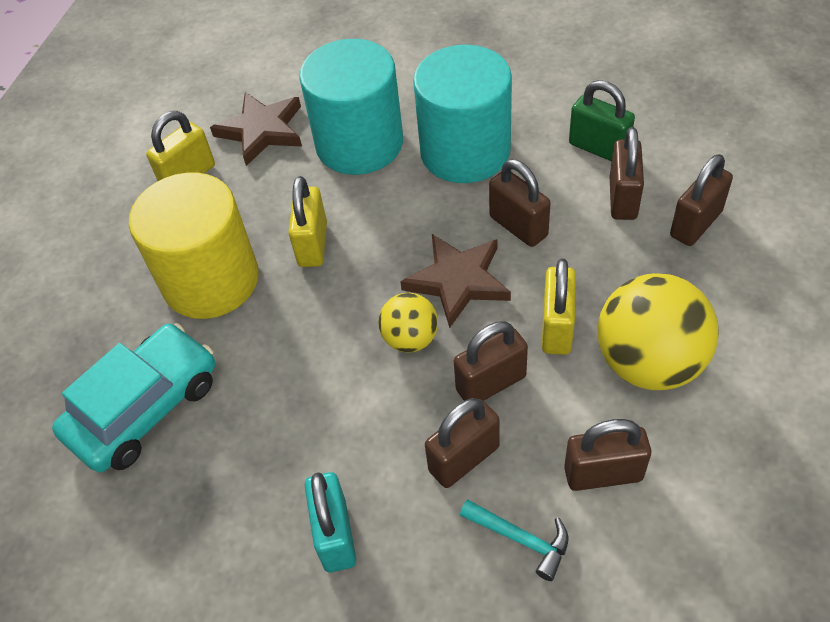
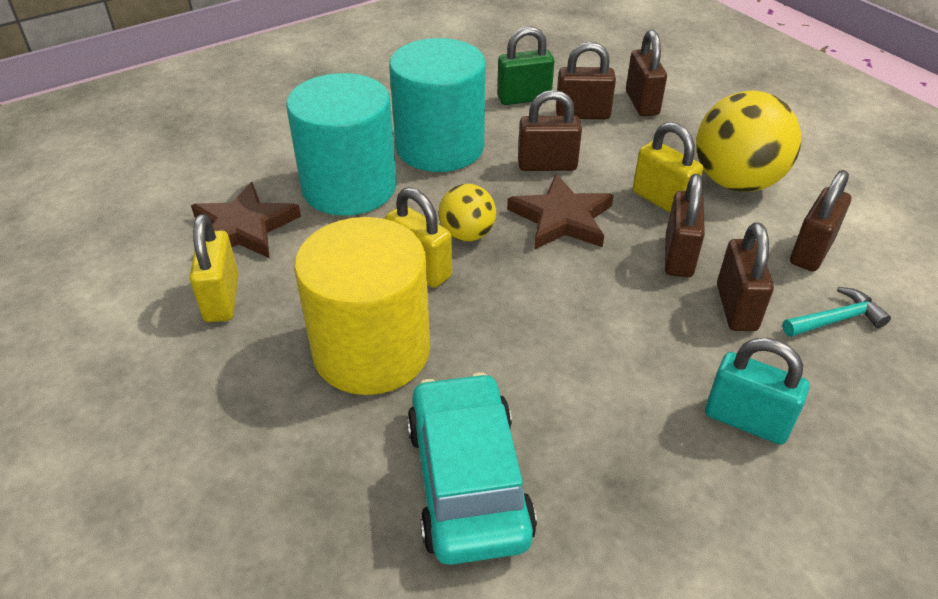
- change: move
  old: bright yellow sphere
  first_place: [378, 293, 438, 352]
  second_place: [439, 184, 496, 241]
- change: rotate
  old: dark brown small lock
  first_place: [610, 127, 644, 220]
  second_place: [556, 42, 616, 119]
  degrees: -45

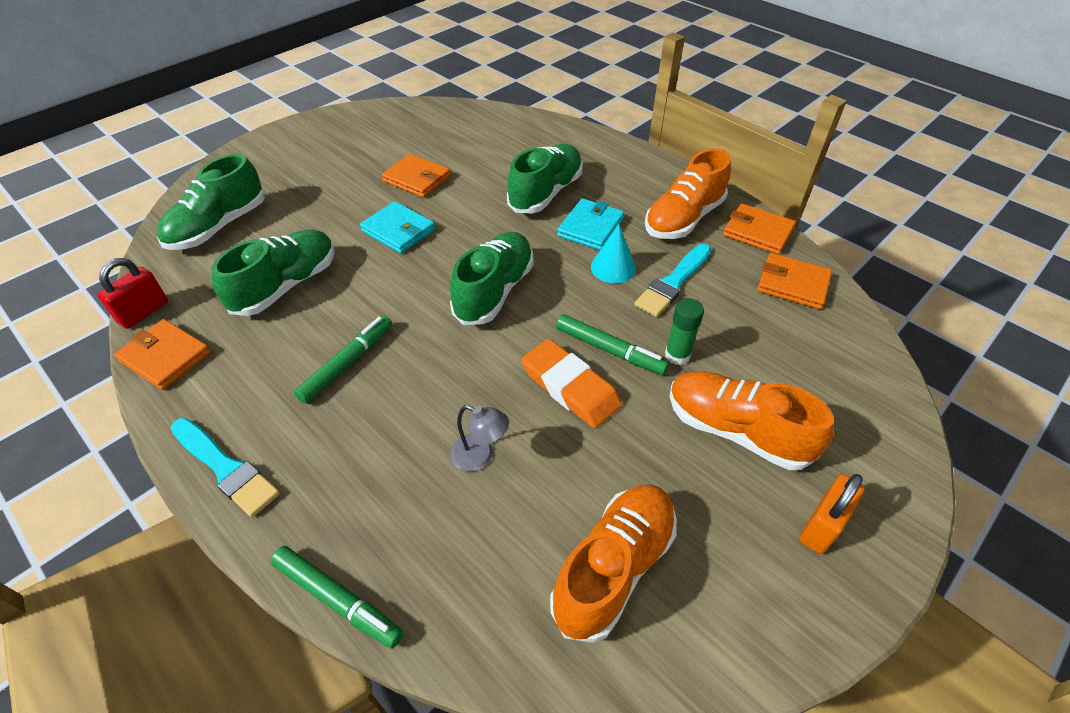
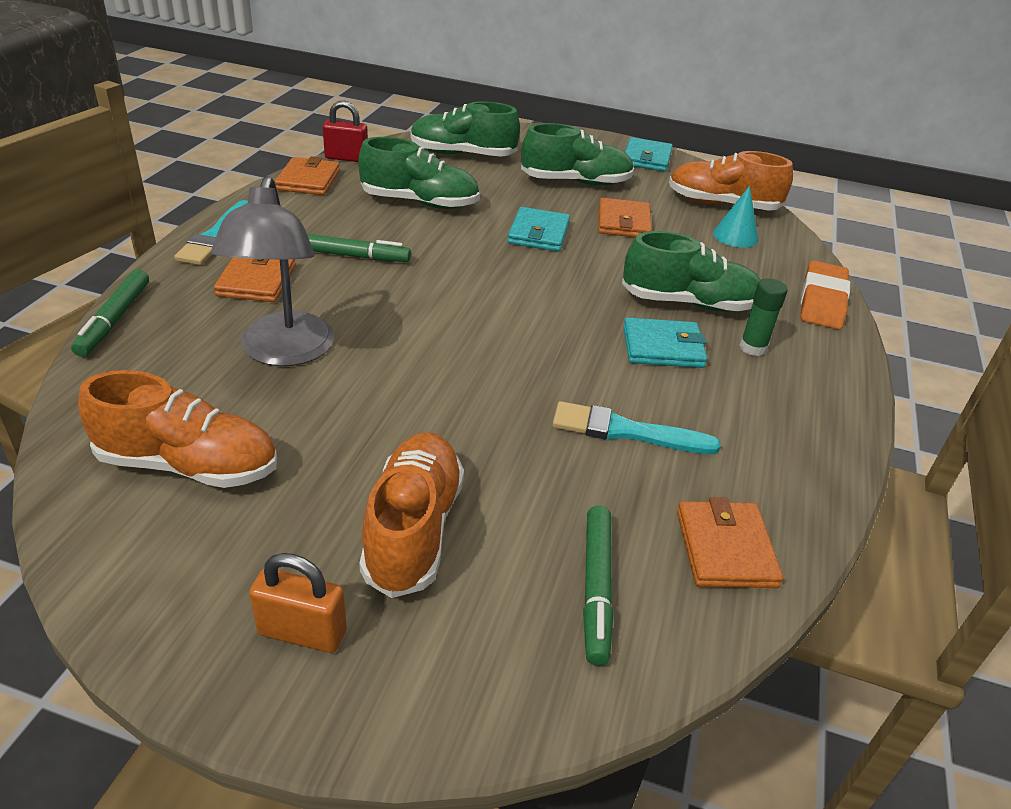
- change: move
  old: green shoe
  first_place: [450, 232, 534, 325]
  second_place: [521, 123, 634, 186]
- change: resize
  old: grey lamp
  first_place: [450, 405, 509, 472]
  second_place: [211, 176, 334, 366]
  factor: 2.13
- change: move
  old: orange pencil eraser
  first_place: [521, 339, 622, 429]
  second_place: [800, 260, 850, 330]
- change: move
  old: green marker pen
  first_place: [556, 314, 669, 375]
  second_place: [583, 506, 614, 666]
- change: move
  old: teal solid cone
  first_place: [591, 224, 636, 283]
  second_place: [713, 186, 758, 248]
- change: move
  old: orange shoe
  first_place: [645, 149, 731, 239]
  second_place: [669, 151, 793, 211]
- change: move
  old: green glue
  first_place: [665, 298, 704, 365]
  second_place: [739, 278, 788, 356]
- change: move
  old: orange billfold
  first_place: [723, 203, 796, 255]
  second_place: [214, 258, 295, 302]
- change: insert
  new: teal billfold
  second_place: [625, 137, 673, 172]

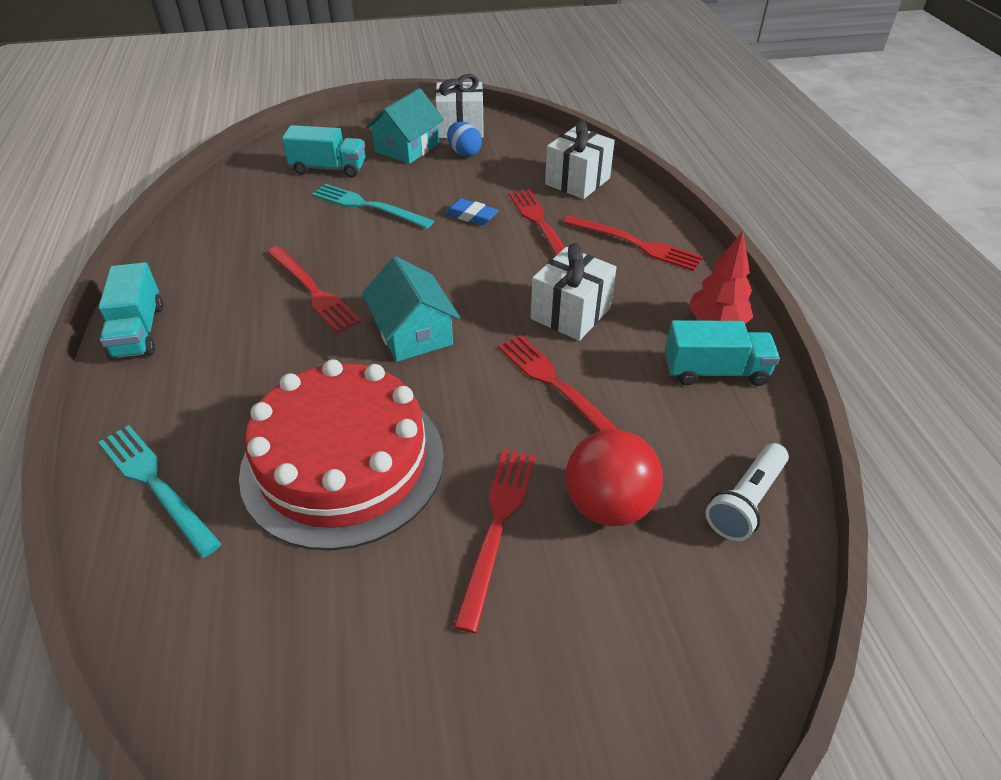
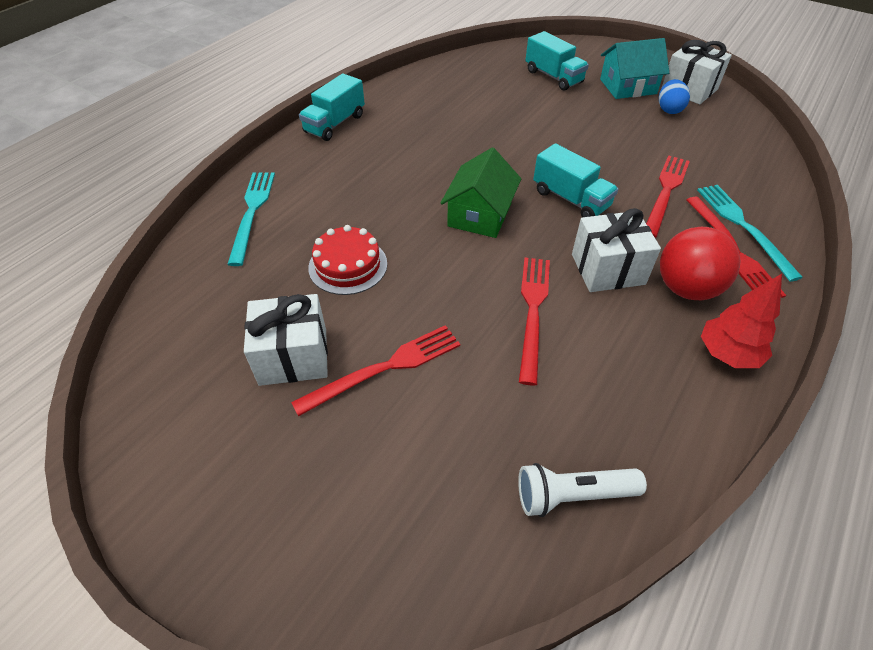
- change: resize
  old: scarlet layer cake
  first_place: [239, 359, 444, 550]
  second_place: [308, 225, 387, 295]
  factor: 0.51
- change: delete
  old: scarlet fork
  first_place: [267, 246, 361, 333]
- change: move
  old: teal fork
  first_place: [312, 184, 434, 228]
  second_place: [697, 185, 803, 282]
- change: recolor
  old: teal cottage
  new: green cottage
  first_place: [362, 256, 460, 362]
  second_place: [441, 148, 521, 238]
- change: delete
  old: cobalt pencil eraser
  first_place: [445, 198, 499, 225]
- change: move
  old: snow-white gift
  first_place: [545, 120, 615, 199]
  second_place: [244, 294, 328, 386]
- change: move
  old: scarlet sphere
  first_place: [565, 429, 663, 526]
  second_place: [660, 227, 741, 300]
- change: move
  old: teal lorry
  first_place: [665, 320, 780, 386]
  second_place: [533, 143, 618, 217]

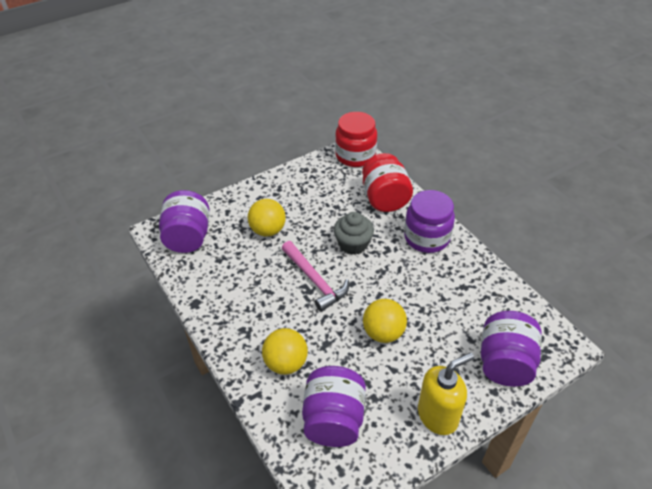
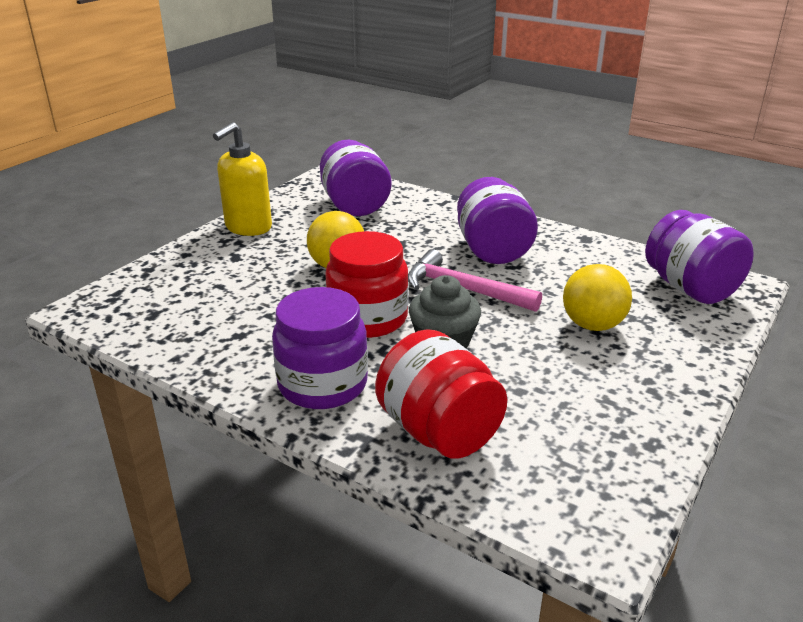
- change: delete
  old: bright yellow sphere
  first_place: [262, 328, 308, 375]
- change: move
  old: scarlet preserve jar
  first_place: [335, 112, 377, 167]
  second_place: [325, 231, 409, 338]
- change: move
  old: purple preserve jar
  first_place: [481, 311, 542, 387]
  second_place: [457, 177, 538, 264]

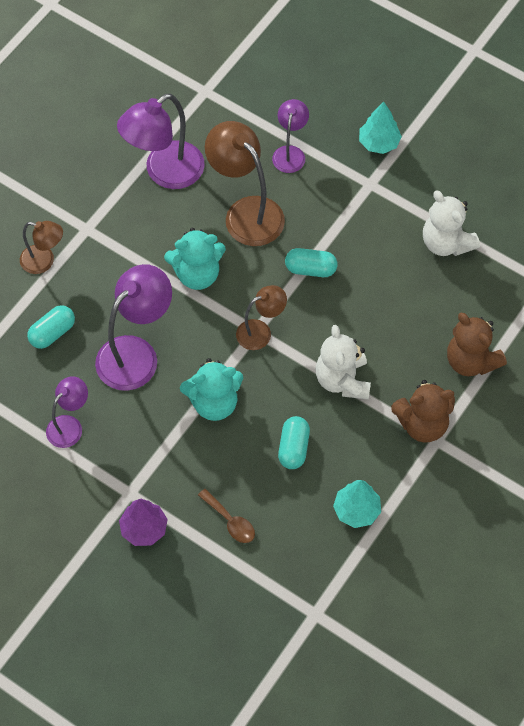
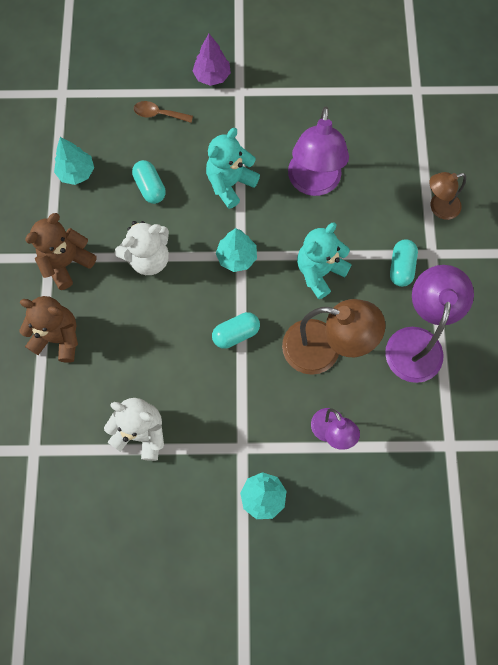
- change: move
  old: teal pill
  first_place: [27, 305, 75, 349]
  second_place: [390, 239, 418, 287]
- change: delete
  old: purple lamp
  first_place: [46, 376, 88, 448]
- change: replace
  old: dark brown lamp
  new: teal tree
  first_place: [236, 285, 287, 350]
  second_place: [216, 228, 257, 272]
- change: rotate
  old: snow-white teddy bear
  first_place: [316, 325, 371, 399]
  second_place: [115, 221, 169, 275]
  degrees: 105

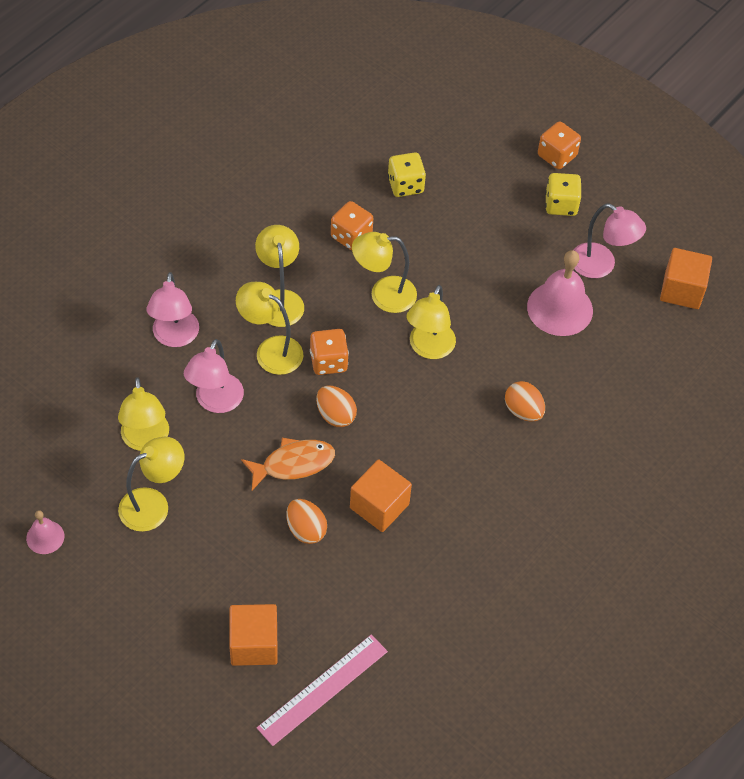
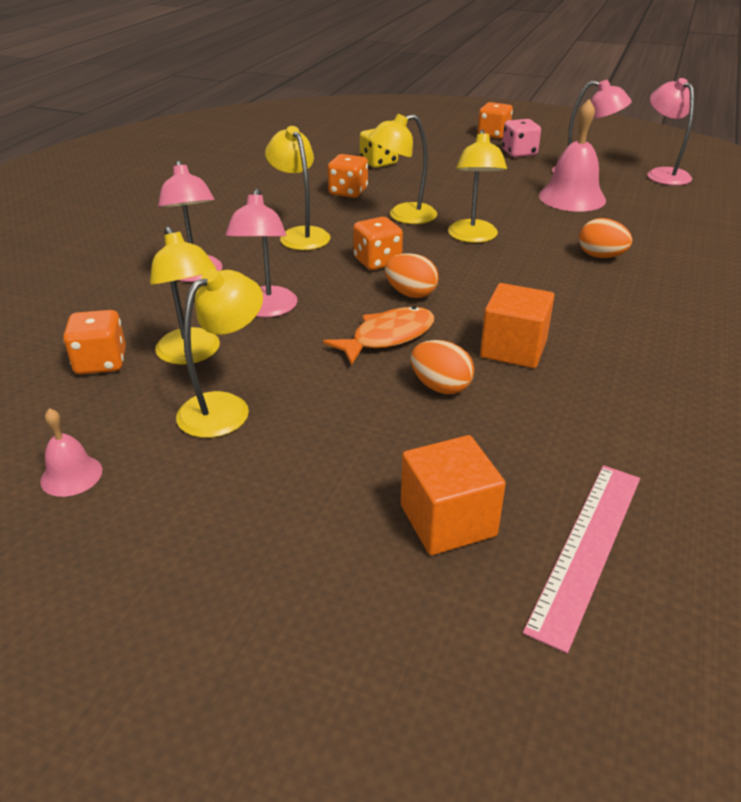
- change: delete
  old: bright yellow lamp
  first_place: [236, 282, 303, 375]
- change: recolor
  old: bright yellow dice
  new: pink dice
  first_place: [545, 173, 582, 216]
  second_place: [502, 119, 541, 157]
- change: replace
  old: orange cube
  new: pink lamp
  first_place: [660, 248, 712, 309]
  second_place: [647, 78, 694, 185]
- change: insert
  new: orange dice
  second_place: [63, 310, 126, 374]

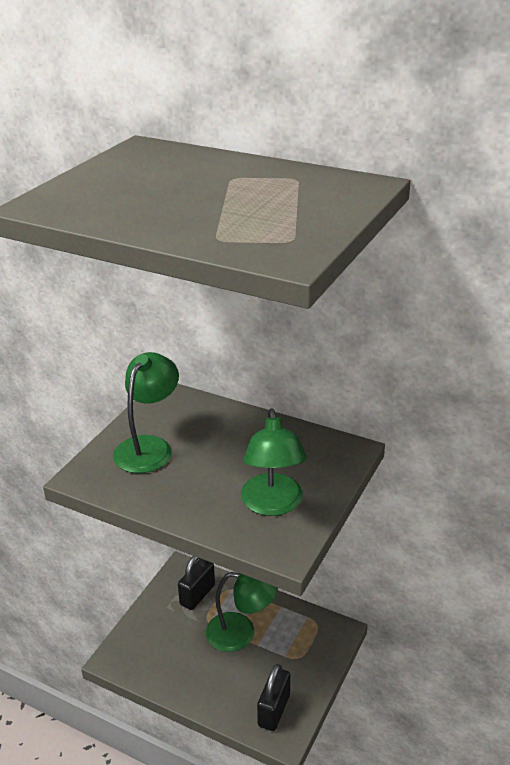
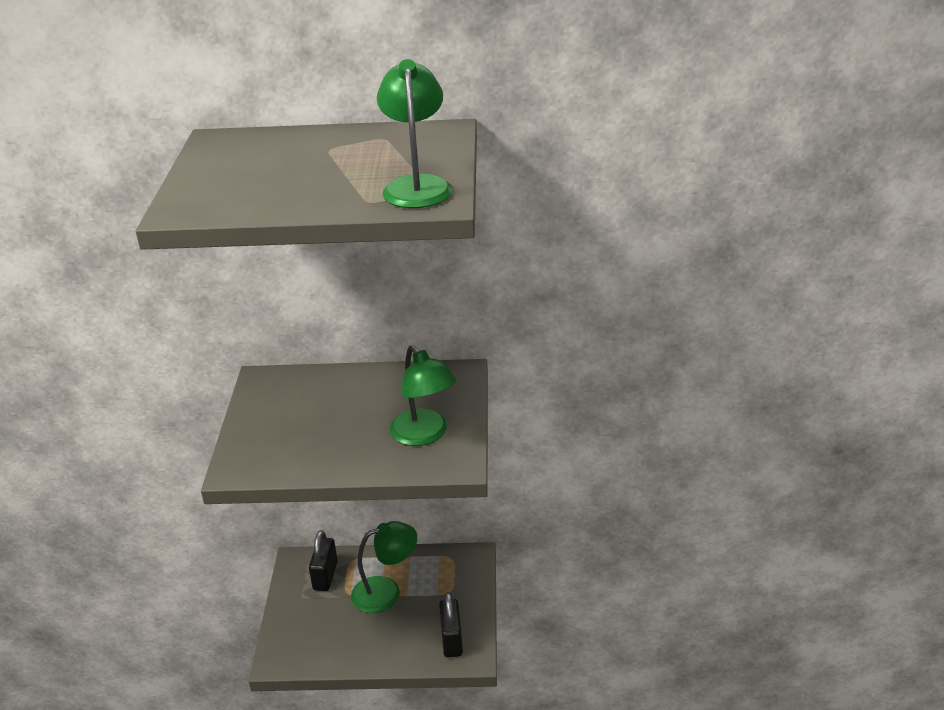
- change: move
  old: green lamp
  first_place: [113, 352, 179, 473]
  second_place: [377, 59, 452, 208]

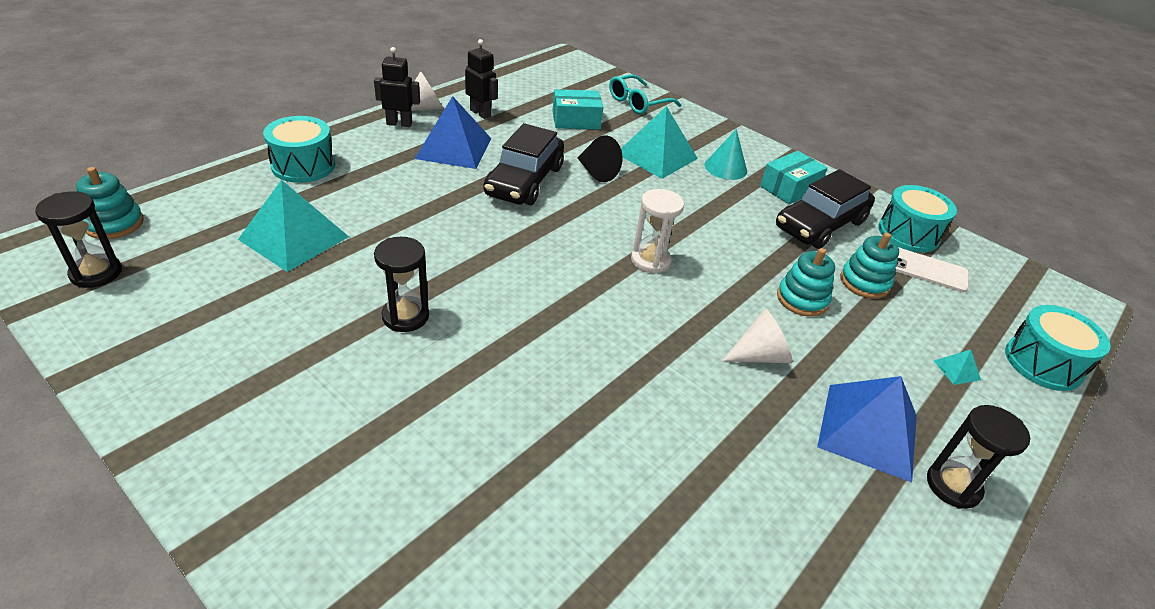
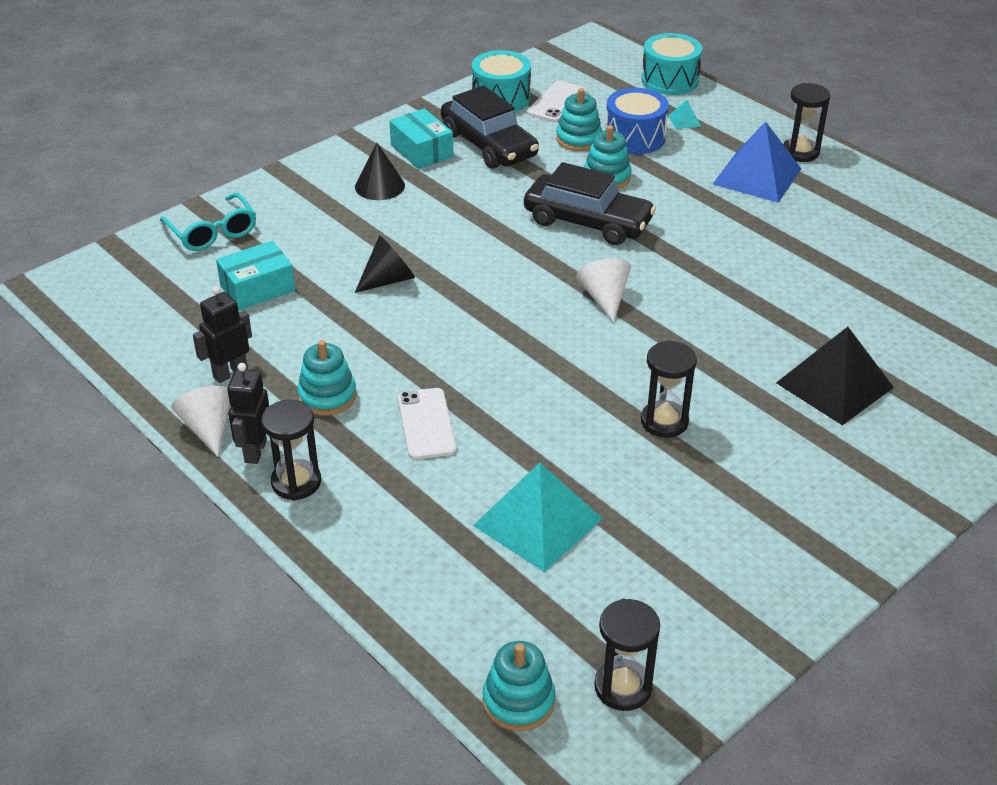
- change: delete
  old: teal drum
  first_place: [263, 116, 335, 183]
- change: replace
  old: cobalt pyramid shape
  new: teal ring stacker
  first_place: [415, 96, 491, 169]
  second_place: [297, 340, 357, 415]
- change: move
  old: ebony car
  first_place: [484, 123, 564, 205]
  second_place: [524, 162, 656, 245]
- change: rotate
  old: teal box
  first_place: [552, 89, 603, 130]
  second_place: [216, 241, 295, 310]
  degrees: 60
- change: delete
  old: teal pyramid shape
  first_place: [621, 106, 698, 179]
- change: delete
  old: snow-white sandglass
  first_place: [631, 189, 684, 274]
- change: recolor
  old: teal solid cone
  new: ebony solid cone
  first_place: [705, 129, 747, 180]
  second_place: [355, 143, 405, 200]
- change: move
  old: snow-white solid cone
  first_place: [722, 309, 793, 363]
  second_place: [576, 258, 631, 323]
- change: insert
  new: ebony sandglass
  second_place: [261, 400, 321, 501]
- change: insert
  new: snow-white smartphone
  second_place: [398, 388, 457, 459]
- change: insert
  new: cobalt drum
  second_place: [606, 88, 669, 154]
- change: insert
  new: ebony pyramid shape
  second_place: [776, 327, 894, 425]

